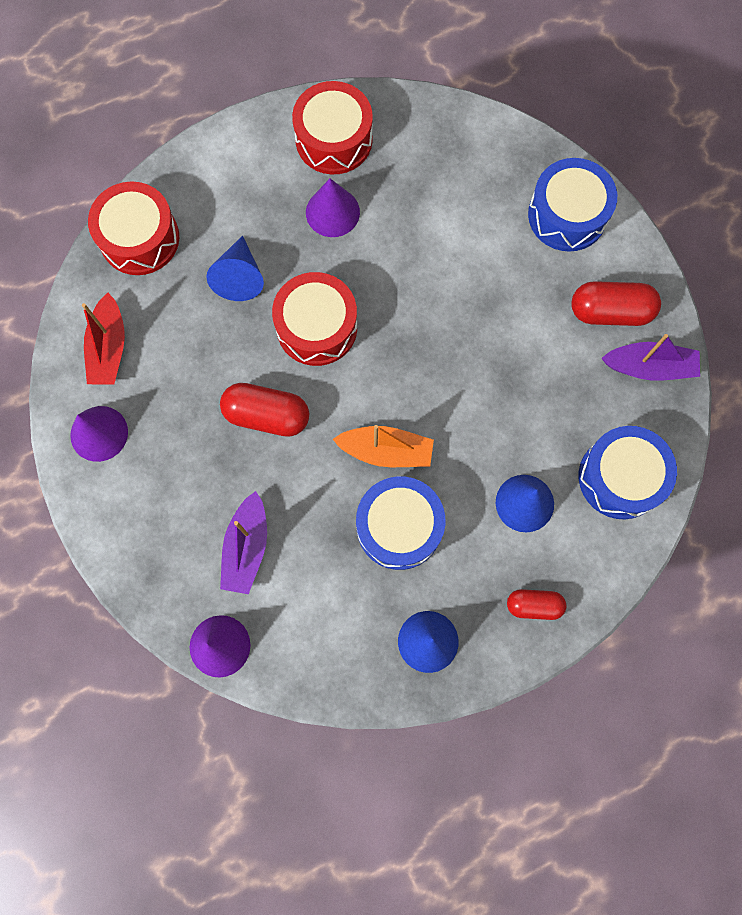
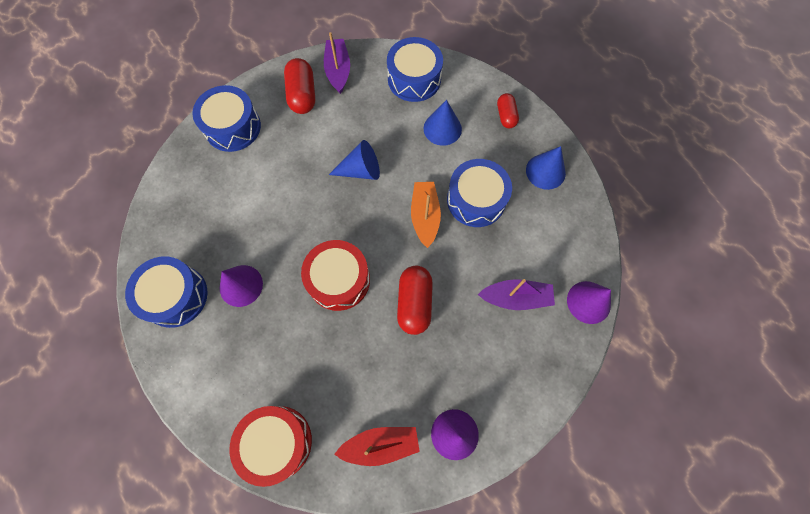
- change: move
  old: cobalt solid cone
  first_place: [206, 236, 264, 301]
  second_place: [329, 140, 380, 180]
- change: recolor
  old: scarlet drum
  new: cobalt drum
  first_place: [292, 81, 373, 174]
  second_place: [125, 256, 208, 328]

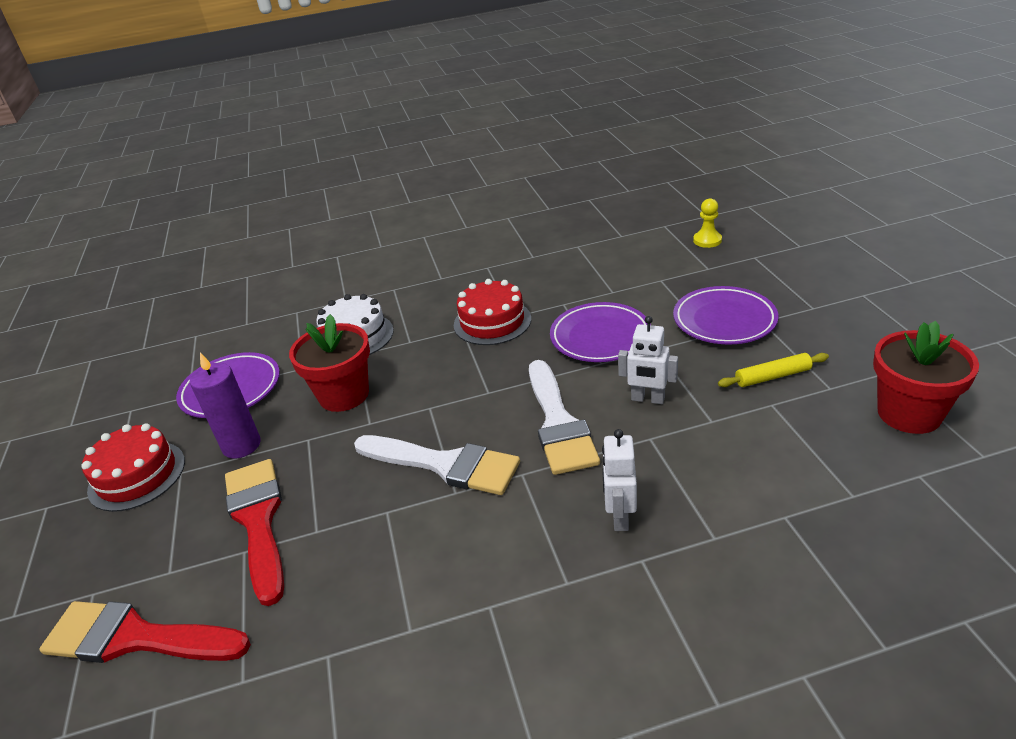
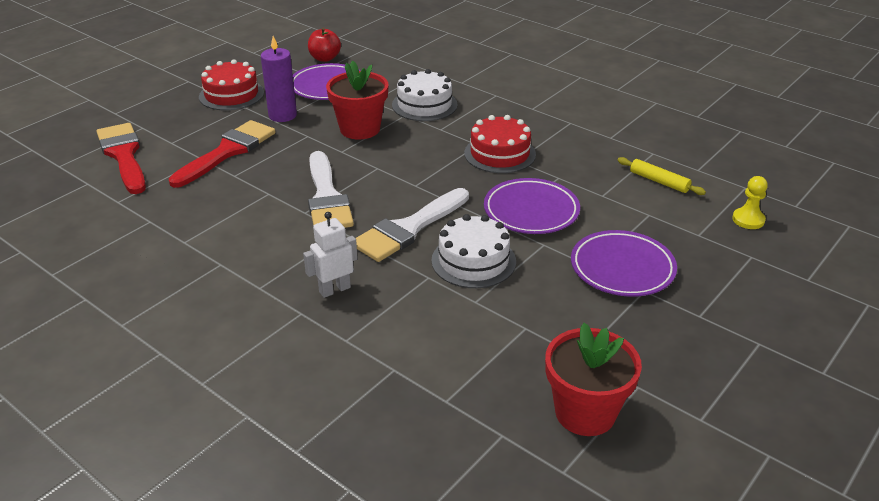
- change: replace
  old: snow-white robot
  new: snow-white layer cake
  first_place: [618, 316, 678, 404]
  second_place: [431, 214, 516, 288]
- change: move
  old: bright yellow pastry roller
  first_place: [718, 353, 829, 387]
  second_place: [617, 157, 706, 195]
- change: insert
  new: scarlet apple fruit
  second_place: [308, 28, 341, 62]

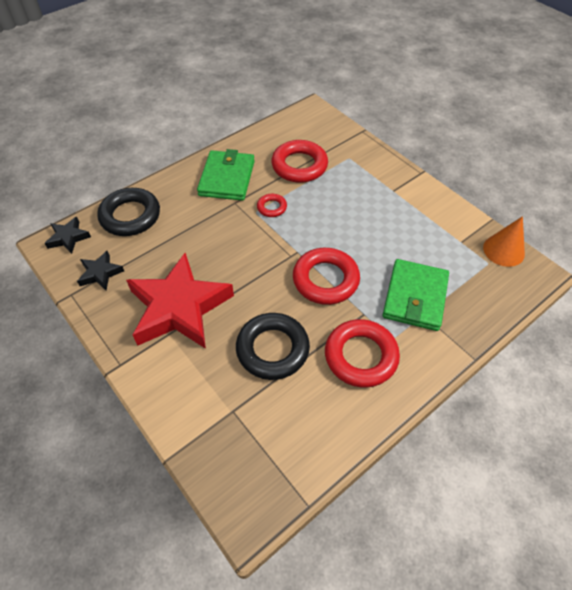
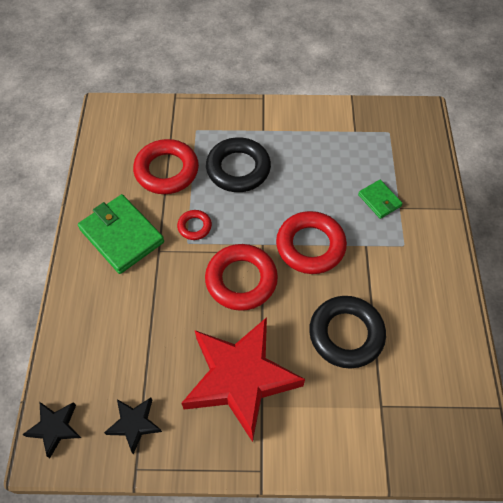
- change: move
  old: ebony hoop
  first_place: [97, 188, 160, 236]
  second_place: [206, 137, 271, 192]
- change: move
  old: scarlet hoop
  first_place: [325, 319, 400, 388]
  second_place: [205, 244, 278, 311]
- change: resize
  old: green billfold
  first_place: [383, 259, 449, 331]
  second_place: [358, 180, 403, 219]
  factor: 0.53
- change: delete
  old: orange solid cone
  first_place: [483, 216, 525, 267]

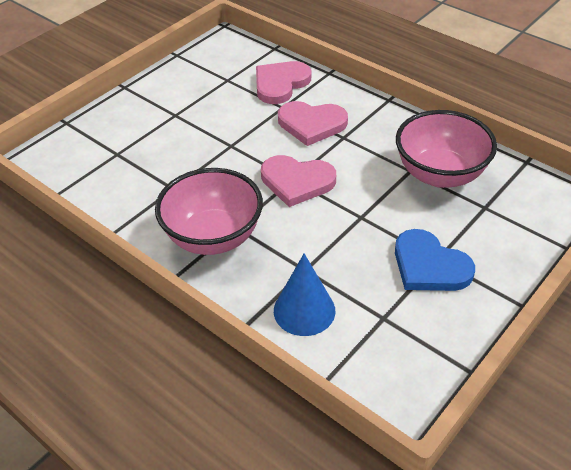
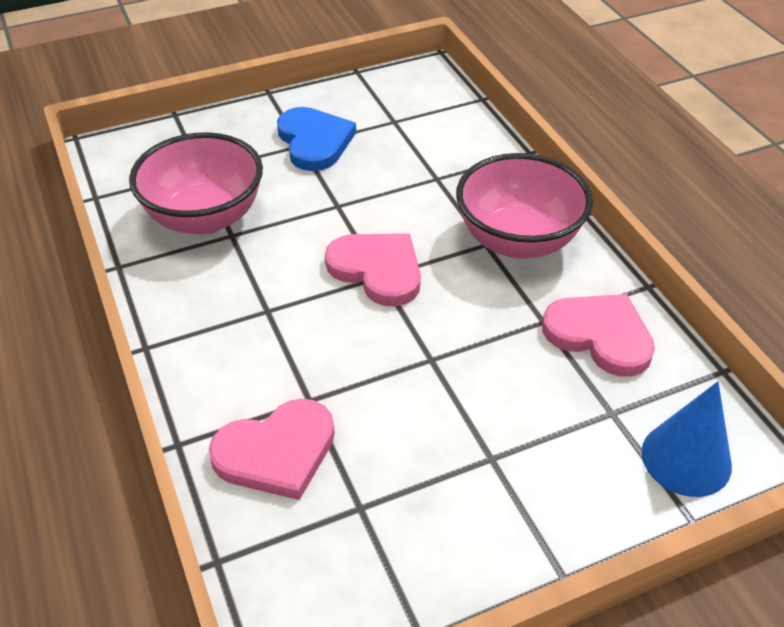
- change: move
  old: cobalt solid cone
  first_place: [274, 254, 335, 336]
  second_place: [642, 382, 732, 497]
- change: move
  old: pink heart shape
  first_place: [278, 101, 348, 146]
  second_place: [542, 294, 655, 377]

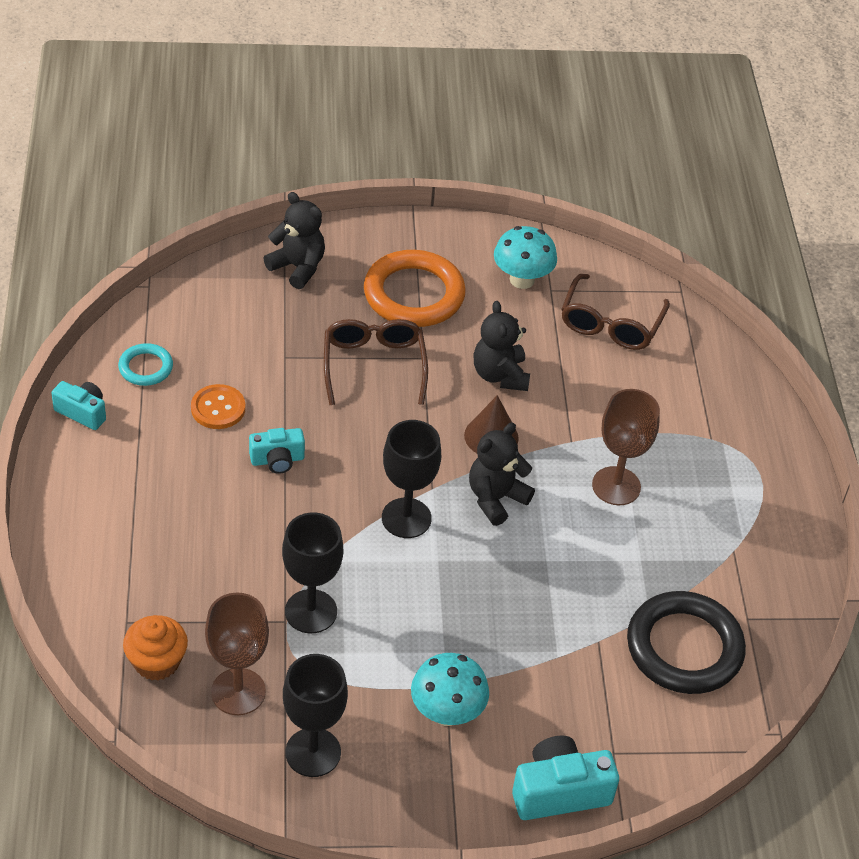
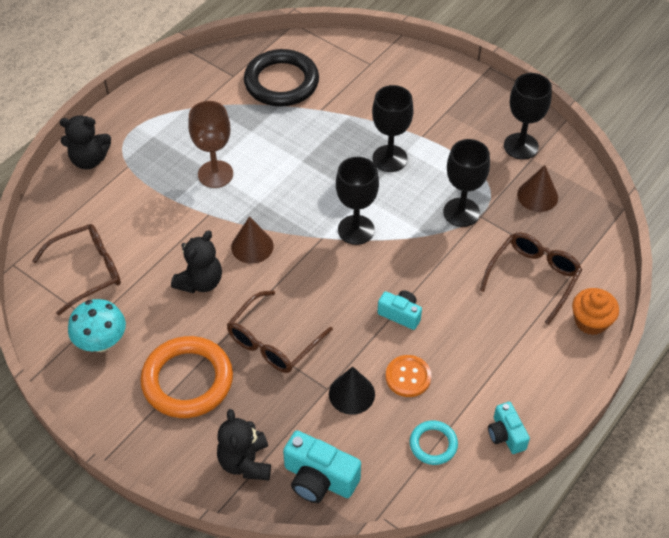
- change: move
  old: orange fairy cake
  first_place: [123, 615, 188, 681]
  second_place: [572, 288, 619, 335]
- change: replace
  old: dark brown chalice
  new: dark brown solid cone
  first_place: [205, 593, 269, 715]
  second_place: [517, 165, 558, 212]
- change: delete
  old: teal fungus
  first_place: [411, 653, 489, 726]
- change: move
  old: ebony teddy bear
  first_place: [469, 422, 535, 526]
  second_place: [60, 115, 111, 169]
- change: move
  old: teal photo camera
  first_place: [512, 735, 619, 820]
  second_place: [283, 431, 361, 503]
- change: insert
  new: ebony solid cone
  second_place: [329, 366, 375, 415]
- change: insert
  new: ebony chalice
  second_place: [372, 85, 414, 172]
- change: insert
  new: dark brown glasses
  second_place: [480, 233, 582, 325]

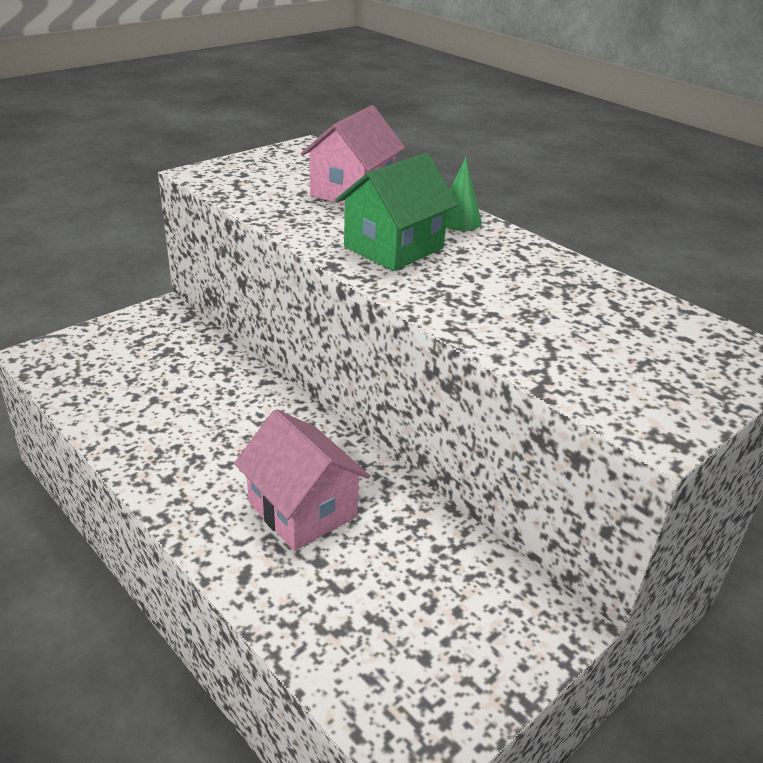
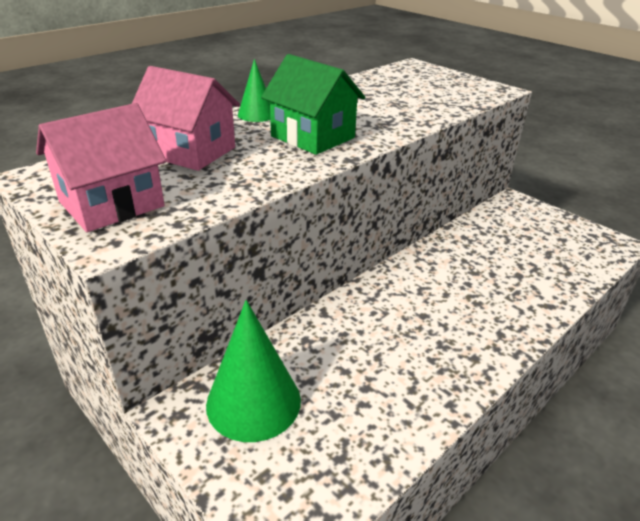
- change: move
  old: pink cottage
  first_place: [234, 409, 370, 551]
  second_place: [36, 103, 166, 232]
- change: insert
  new: green solid cone
  second_place: [206, 300, 301, 442]

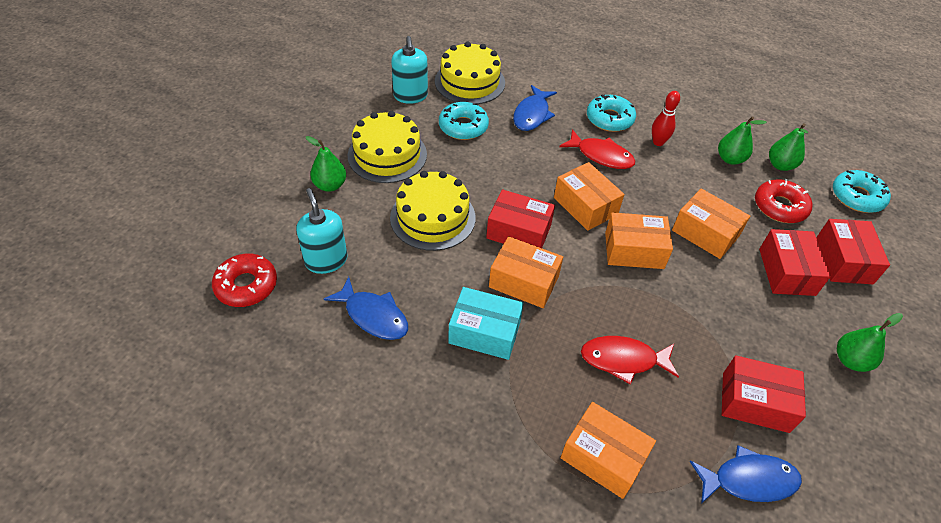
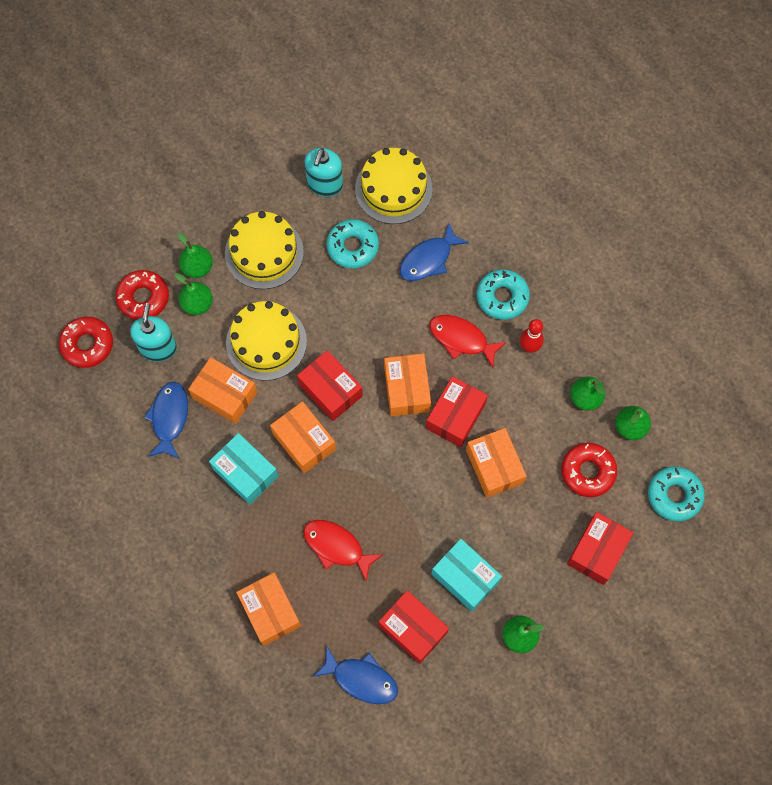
- change: rotate
  old: cobalt fish
  first_place: [324, 277, 408, 340]
  second_place: [144, 382, 188, 459]
  degrees: -150
- change: rotate
  old: scarlet fish
  first_place: [559, 129, 635, 169]
  second_place: [429, 315, 507, 368]
  degrees: 150
- change: move
  old: orange box
  first_place: [605, 212, 673, 269]
  second_place: [188, 357, 257, 424]
- change: move
  old: scarlet box
  first_place: [759, 229, 831, 296]
  second_place: [426, 376, 488, 447]
- change: insert
  new: scarlet glazed donut
  second_place: [115, 270, 169, 320]
- change: insert
  new: green pear
  second_place: [175, 273, 213, 315]
- change: insert
  new: teal box
  second_place: [432, 539, 502, 612]

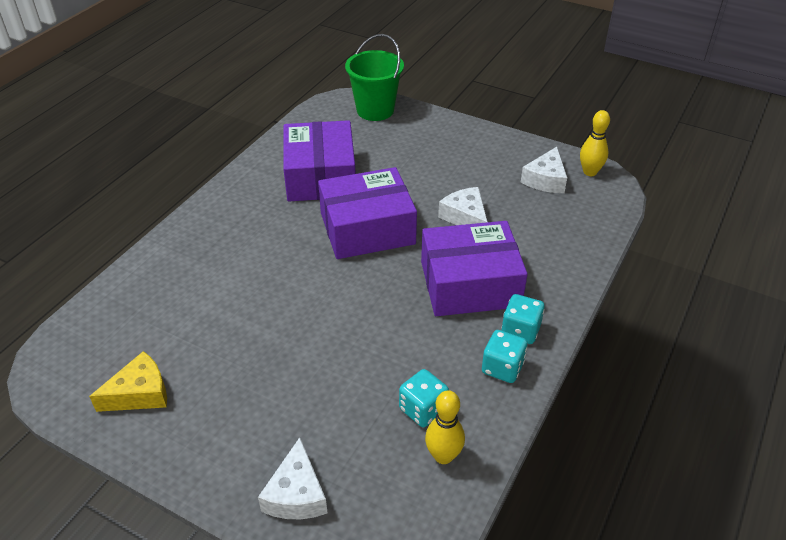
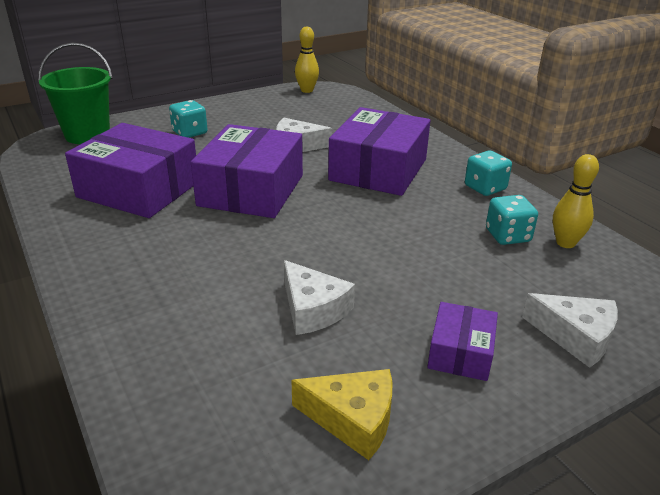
- change: rotate
  old: bright yellow piece of cheese
  first_place: [89, 351, 167, 412]
  second_place: [292, 369, 392, 460]
  degrees: 105
- change: move
  old: teal dice
  first_place: [501, 294, 545, 344]
  second_place: [169, 100, 208, 138]
- change: move
  old: snow-white piece of cheese
  first_place: [521, 147, 567, 193]
  second_place: [284, 260, 355, 335]
- change: insert
  new: purple box
  second_place: [427, 302, 498, 381]

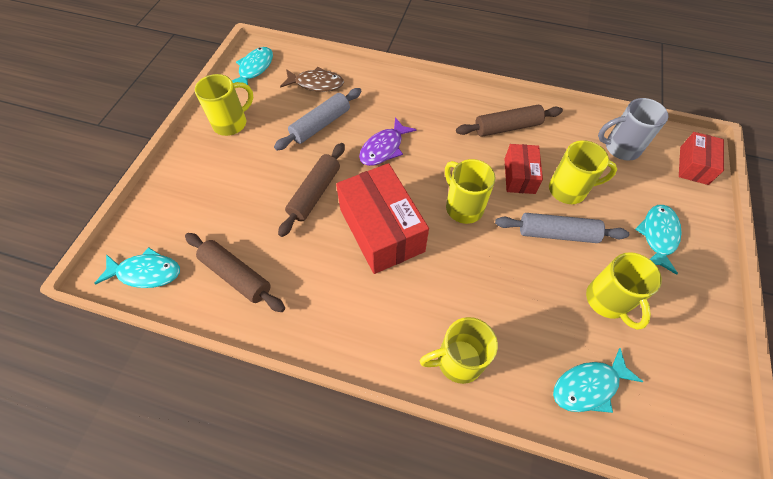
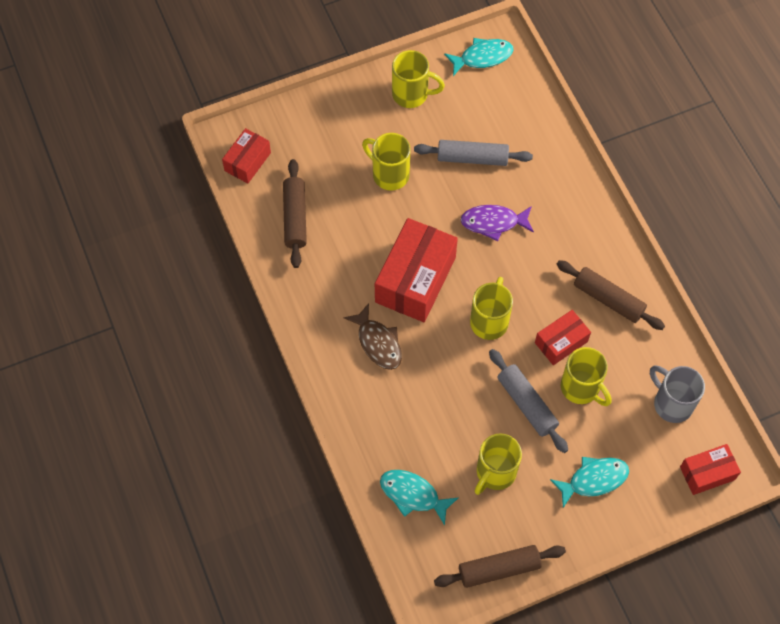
- change: replace
  old: teal fish
  new: scarlet box
  first_place: [94, 247, 180, 288]
  second_place: [222, 128, 271, 183]
- change: move
  old: dark brown pastry roller
  first_place: [278, 143, 345, 237]
  second_place: [434, 545, 566, 588]
- change: move
  old: dark brown fish
  first_place: [280, 67, 344, 92]
  second_place: [343, 303, 402, 370]
- change: move
  old: bright yellow tea mug
  first_place: [420, 317, 498, 384]
  second_place: [362, 133, 410, 191]

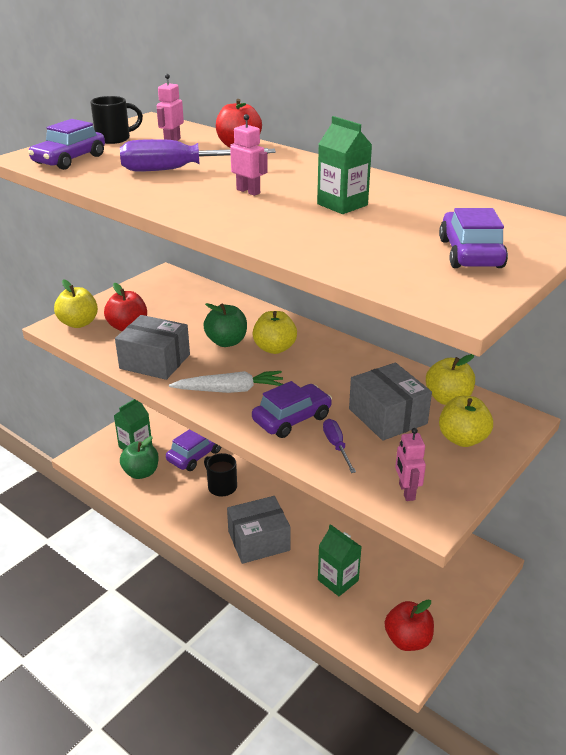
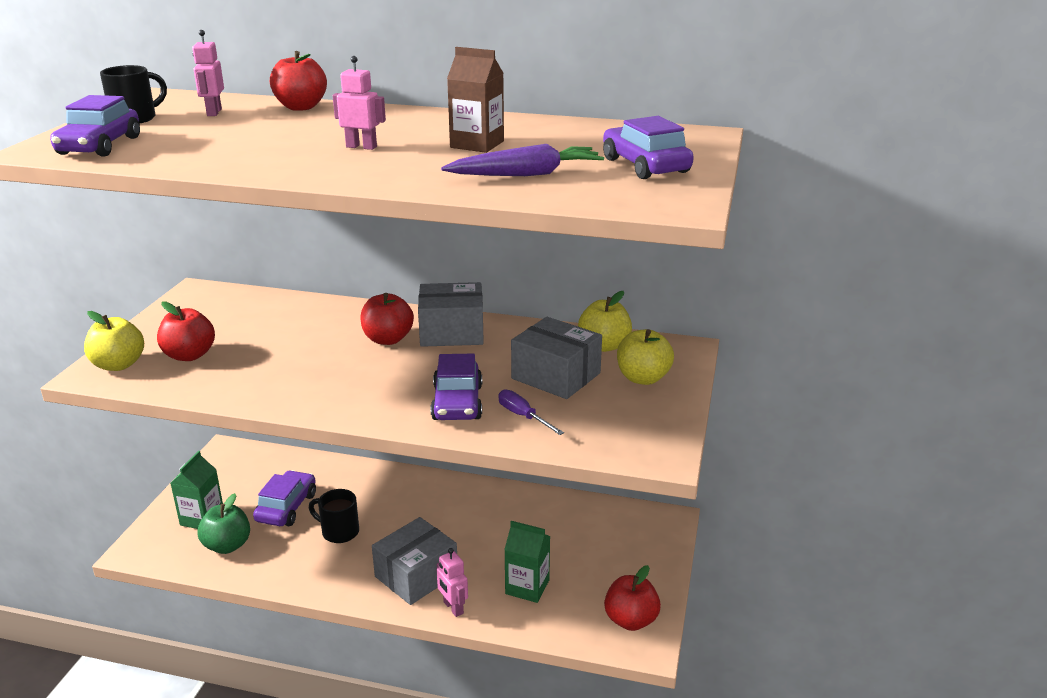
- change: move
  old: grey box
  first_place: [115, 315, 190, 380]
  second_place: [418, 282, 484, 347]
- change: delete
  old: purple flat screwdriver
  first_place: [120, 139, 276, 171]
- change: delete
  old: snow-white toy carrot
  first_place: [169, 371, 283, 393]
- change: delete
  old: green apple fruit
  first_place: [203, 303, 247, 347]
- change: recolor
  old: bright yellow apple fruit
  new: scarlet apple fruit
  first_place: [252, 311, 297, 354]
  second_place: [360, 293, 414, 345]
- change: rotate
  old: purple car
  first_place: [252, 381, 332, 438]
  second_place: [431, 354, 482, 420]
  degrees: 150
- change: recolor
  old: green juice carton
  new: dark brown juice carton
  first_place: [317, 116, 372, 214]
  second_place: [447, 47, 504, 153]
- change: move
  old: pink robot
  first_place: [395, 428, 426, 501]
  second_place: [437, 548, 468, 617]
- change: insert
  new: purple toy carrot
  second_place: [441, 144, 604, 176]

